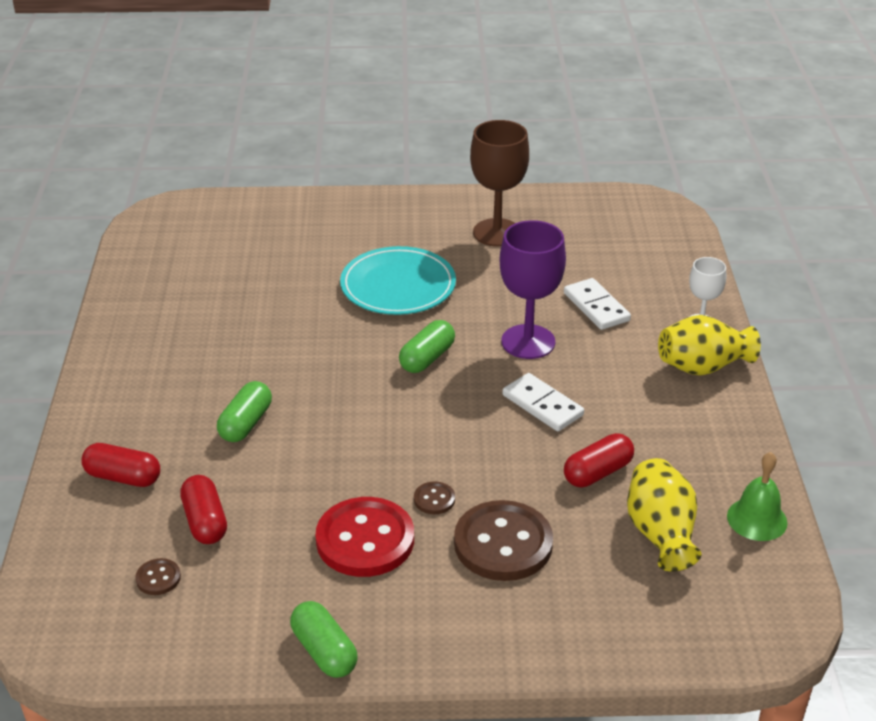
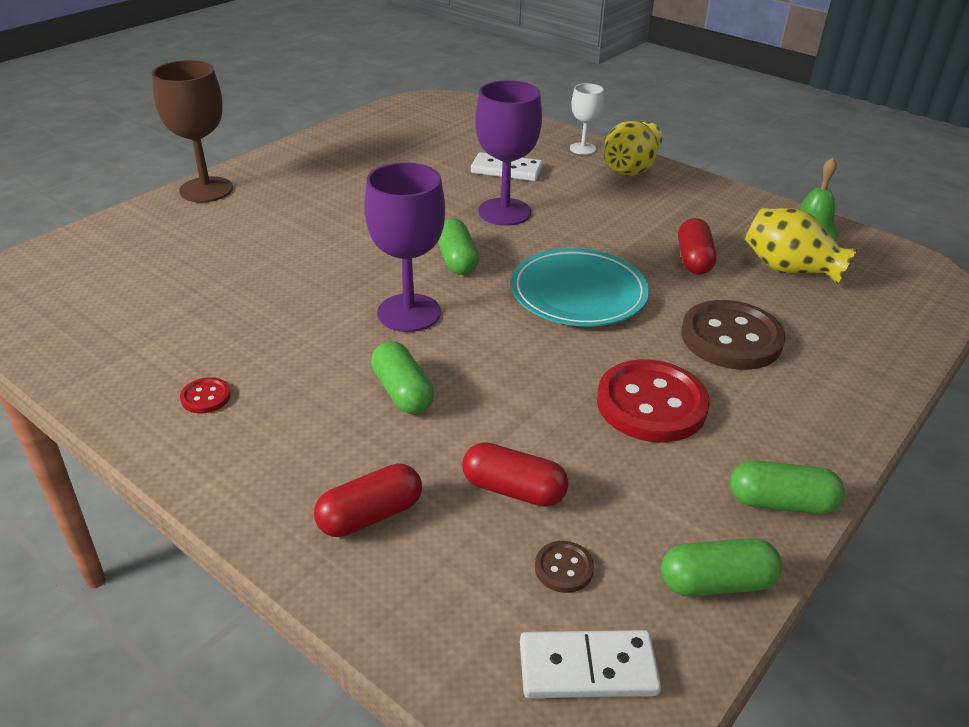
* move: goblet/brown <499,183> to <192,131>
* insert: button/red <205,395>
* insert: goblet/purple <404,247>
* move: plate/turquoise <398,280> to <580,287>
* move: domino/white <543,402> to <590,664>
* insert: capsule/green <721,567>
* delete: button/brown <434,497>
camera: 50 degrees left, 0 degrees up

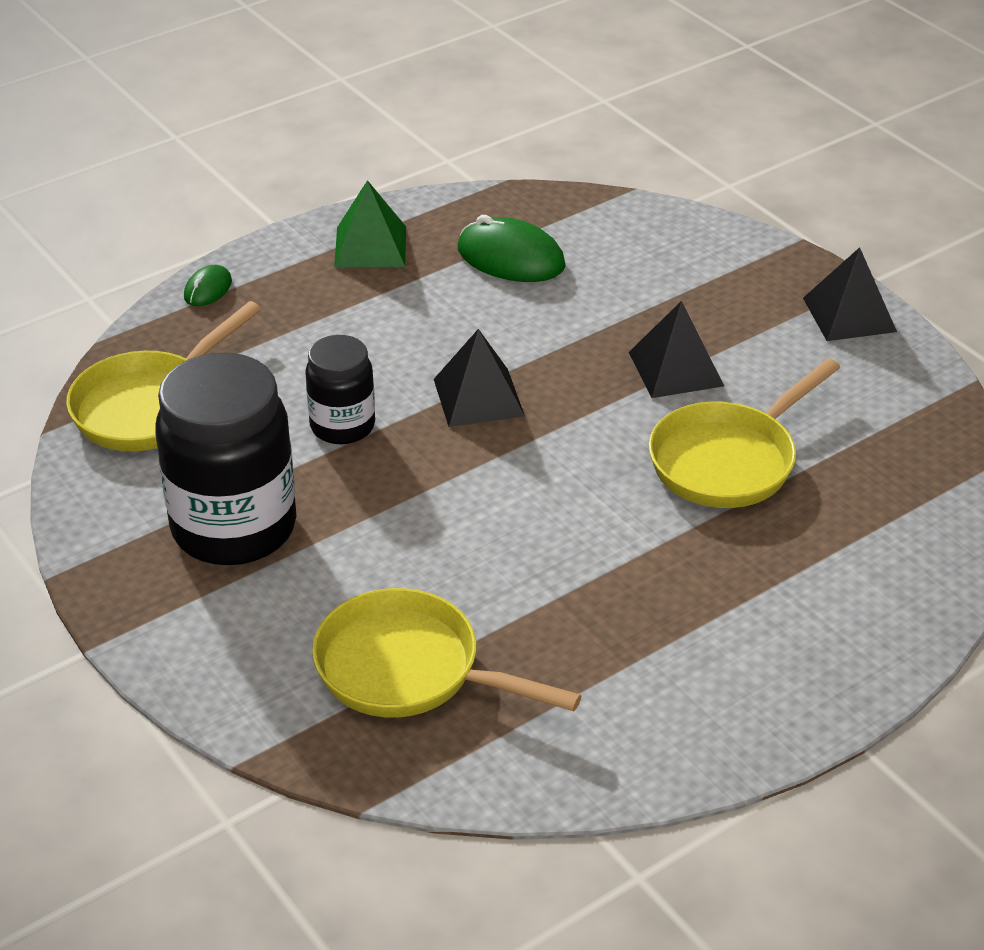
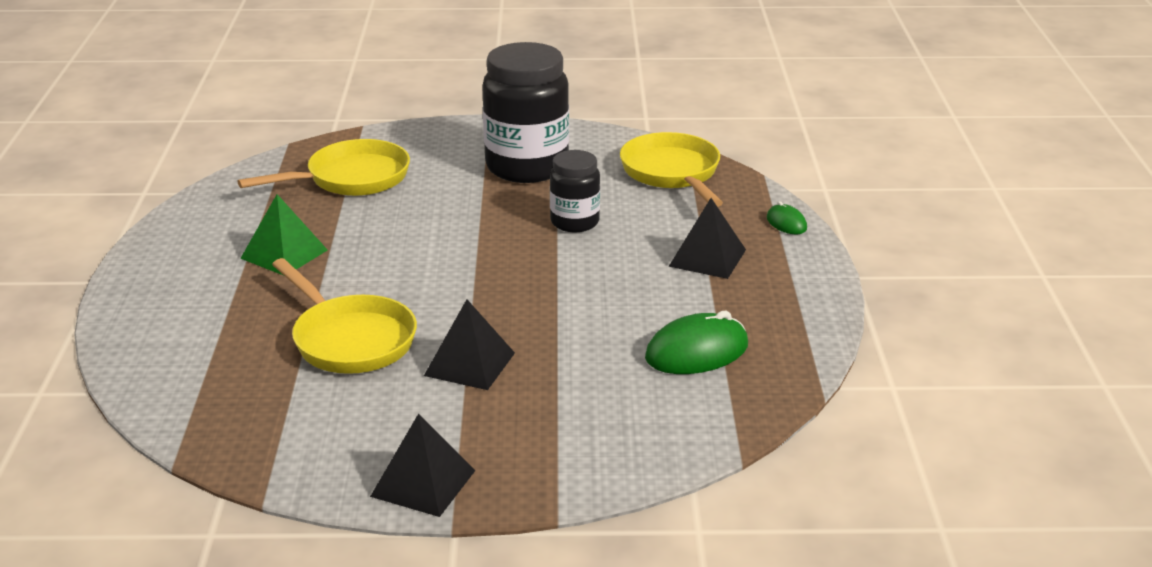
* move: pyramid/green <370,224> to <283,235>
* rotate: pan/yellow <744,433> = <344,316> 150 degrees clockwise
* move: pyramid/black <479,378> to <707,238>
camera: 125 degrees right, 10 degrees down

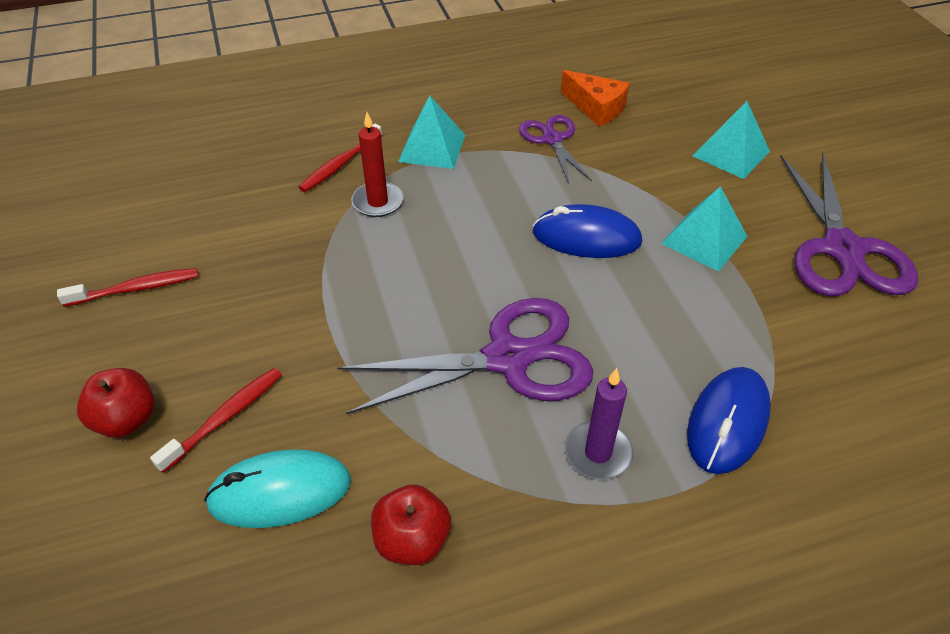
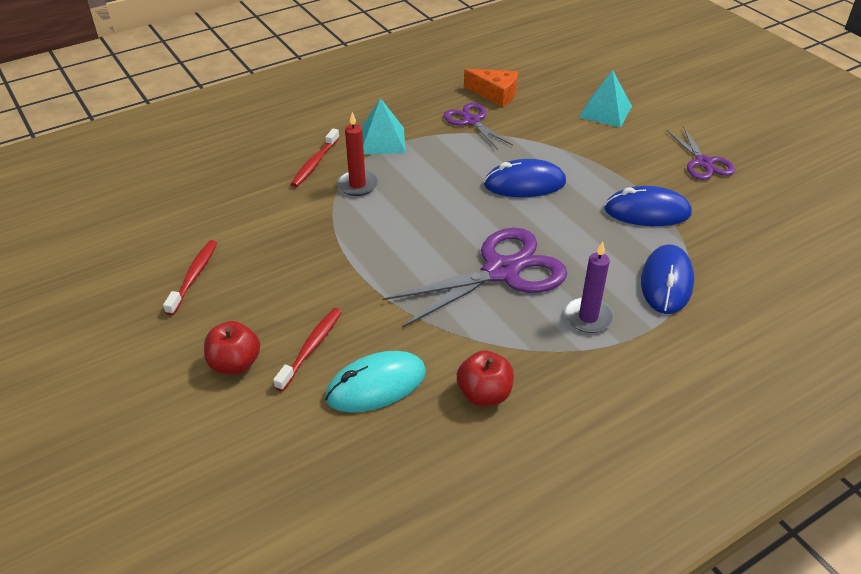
* rotate: toothbrush/red <127,287> = <190,277> 45 degrees counterclockwise
* insert: mouse/blue <648,206>
* resize: scissors/purple <849,224> = <701,153> x0.57
* delete: pyramid/turquoise <704,229>
camera: 15 degrees left, 5 degrees down

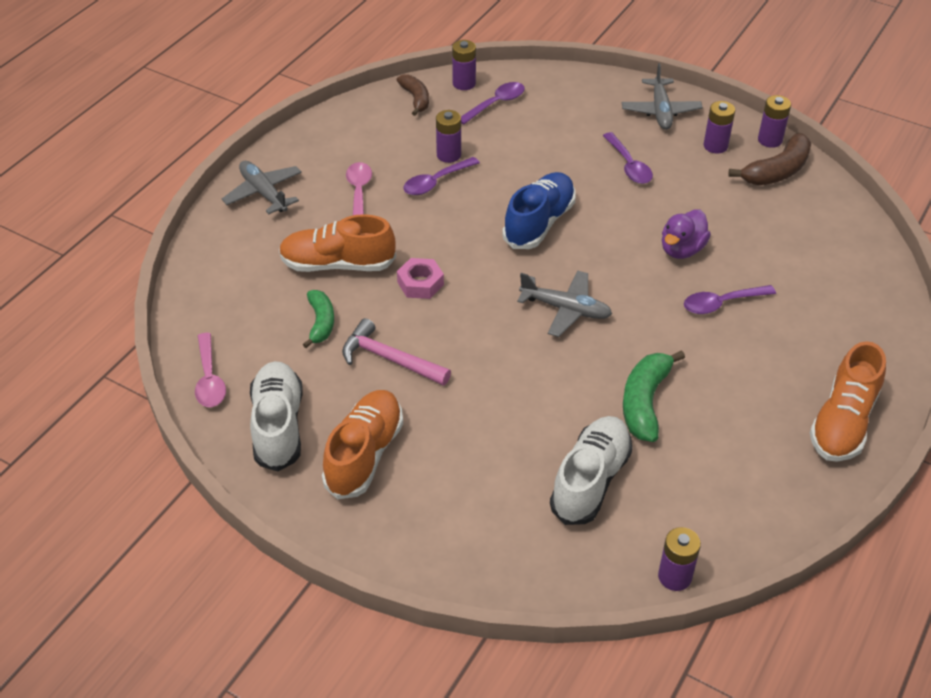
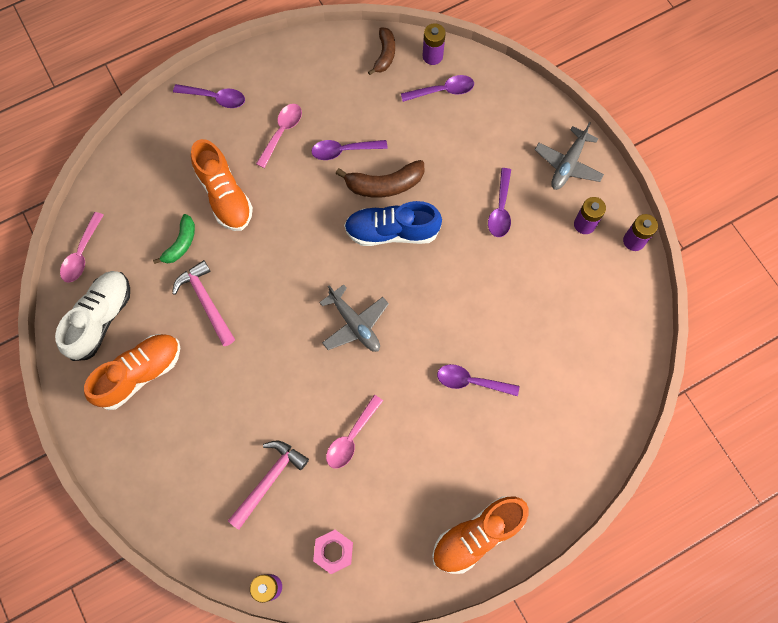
* replace: plane/grey <262,187> to spoon/purple <209,96>
* rotate: shoe/orange <337,243> = <222,185> 150 degrees counterclockwise
* replace: shoe/white <591,470> to hammer/pink <268,485>
* move: nut/pink <420,278> to <333,552>
* replace: banana/green <654,396> to spoon/pink <354,432>
* move: banana/brown <769,159> to <379,179>
* rotate: shoe/blue <539,210> = <393,223> 150 degrees counterclockwise
* delete: battery/purple <448,136>
* delete: duck/purple <686,234>
camera: 30 degrees right, 25 degrees up

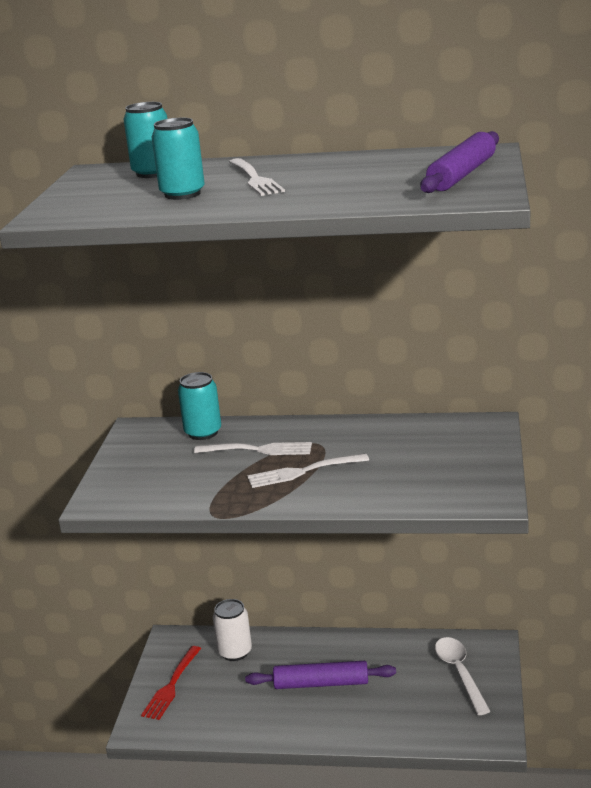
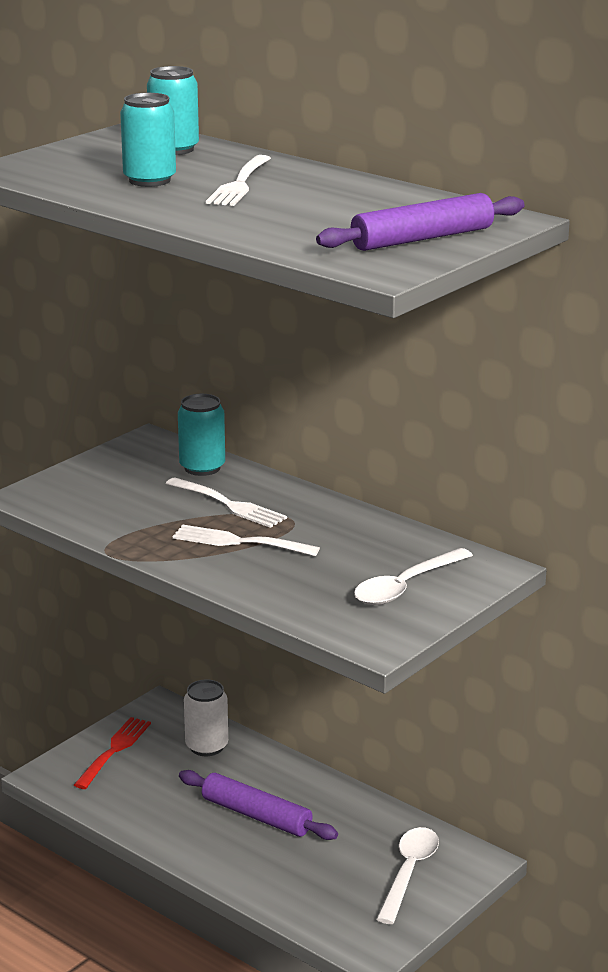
* rotate: fork/red <171,683> = <112,753> 150 degrees clockwise
* insert: spoon/white <413,576>
camera: 30 degrees right, 0 degrees up

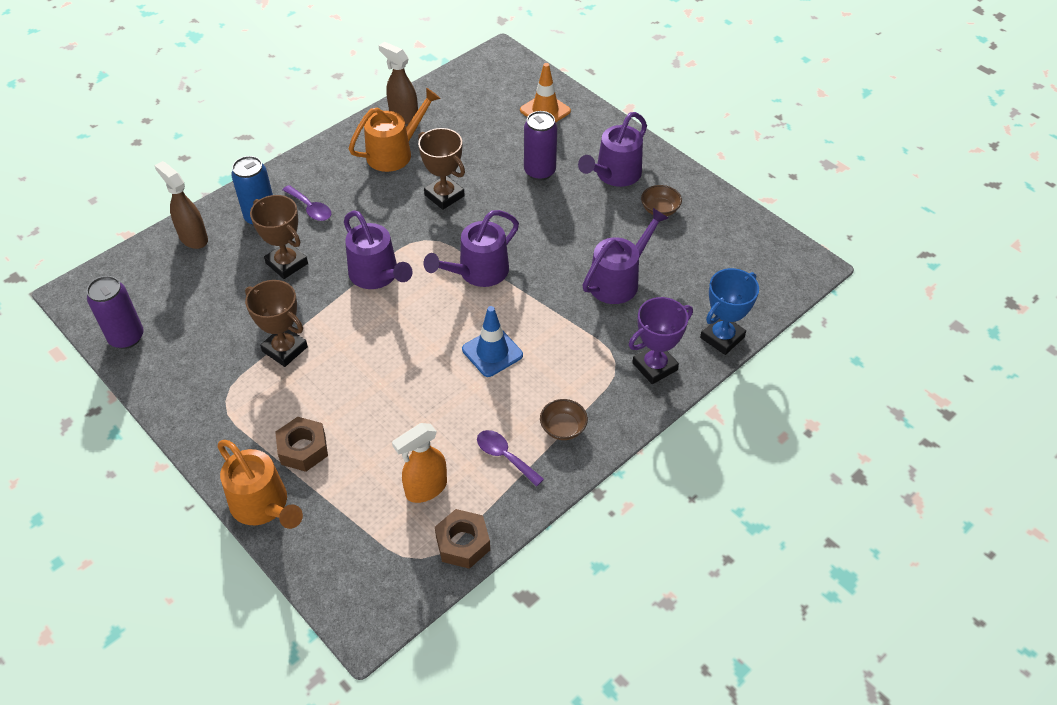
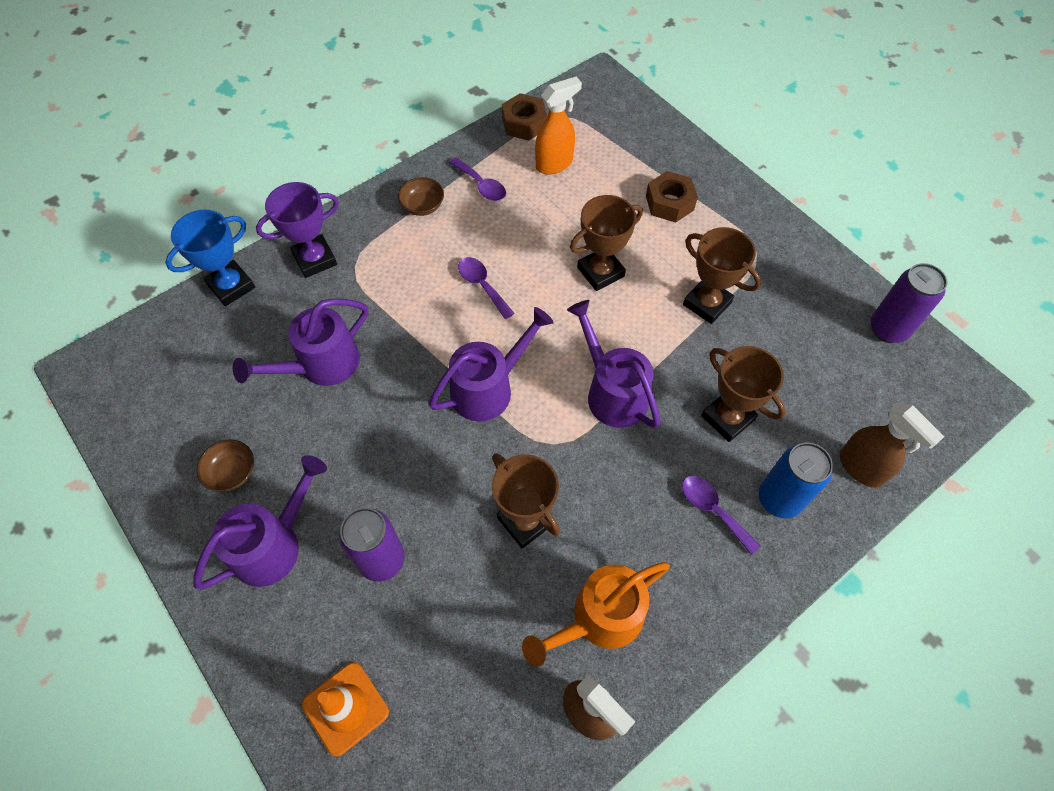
* replace: traffic cone/blue <492,341> to spoon/purple <486,288>
* insert: trophy/brown <606,243>
* delete: watering can/orange <260,484>
camera: 175 degrees left, 10 degrees up

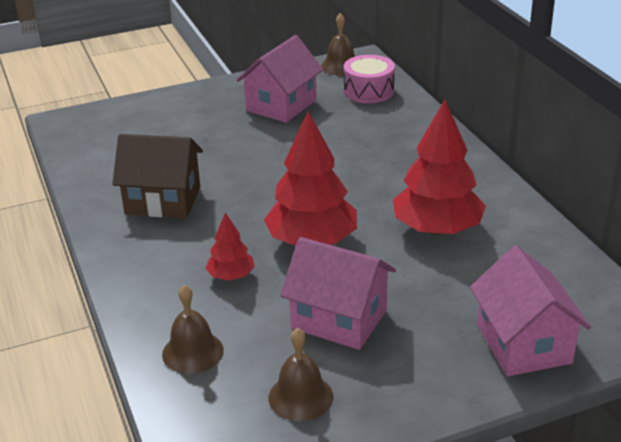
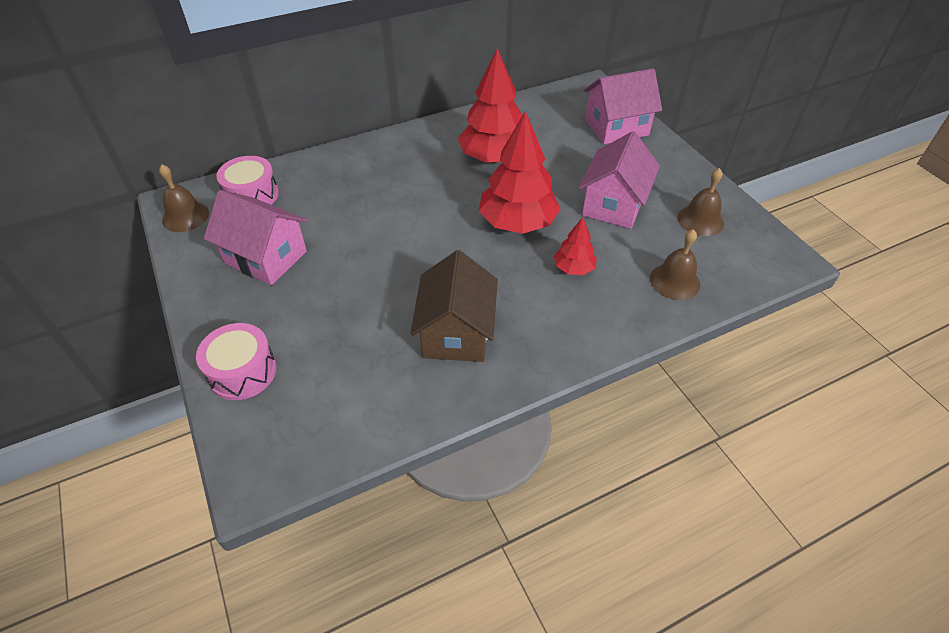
* insert: drum/pink <236,361>
camera: 95 degrees left, 15 degrees up

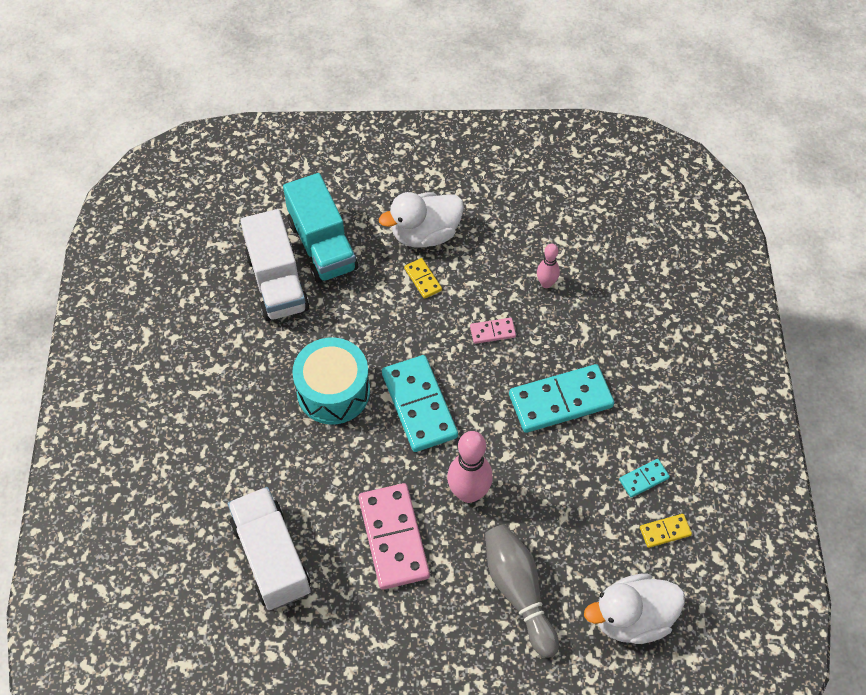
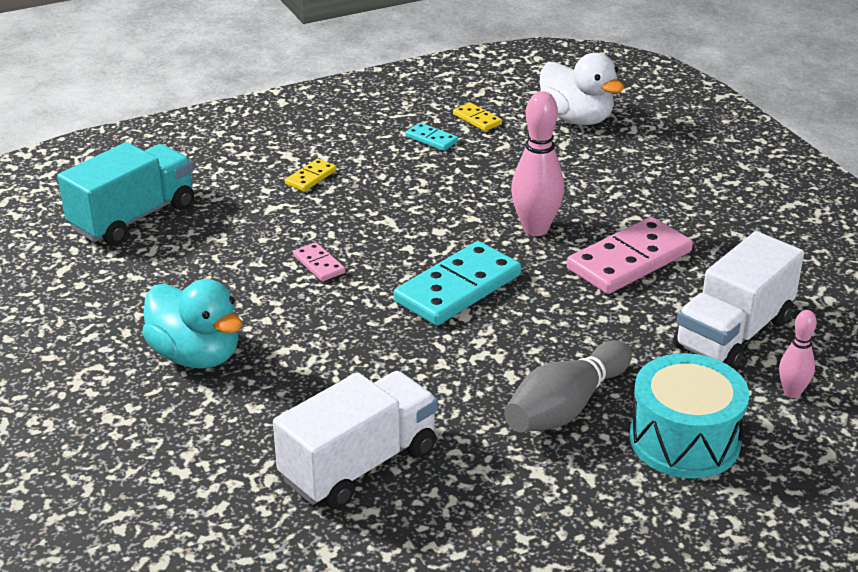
* move: truck/turquoise <320,228> to <126,193>
* recolor: duck/white <421,220> to duck/turquoise <192,324>
* move: domino/yellow <423,278> to <311,175>
* move: bowling pin/grey <522,591> to <568,386>
* move: drum/turquoise <331,381> to <689,416>
* move: bowling pin/pink <548,266> to <798,354>
* delete: domino/turquoise <561,398>
camera: 115 degrees left, 25 degrees down

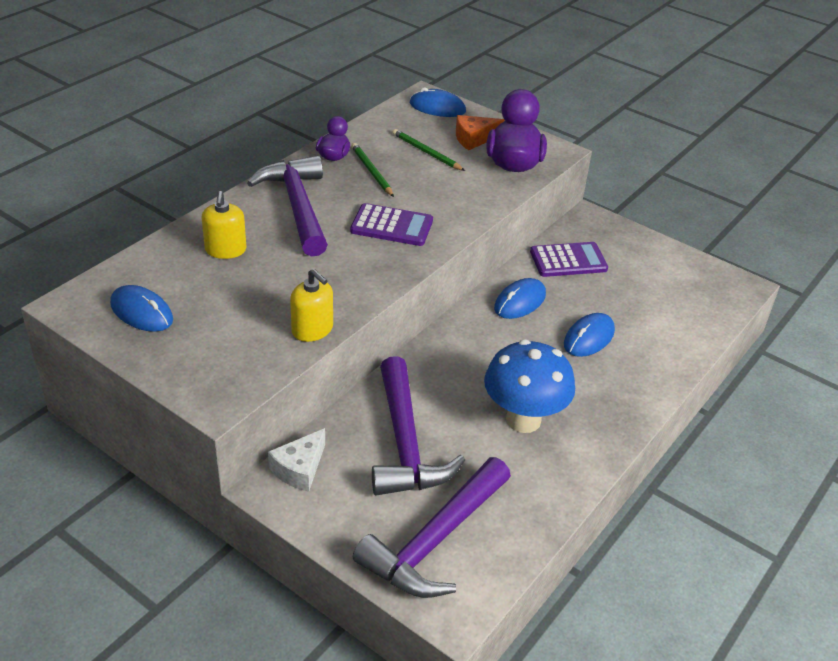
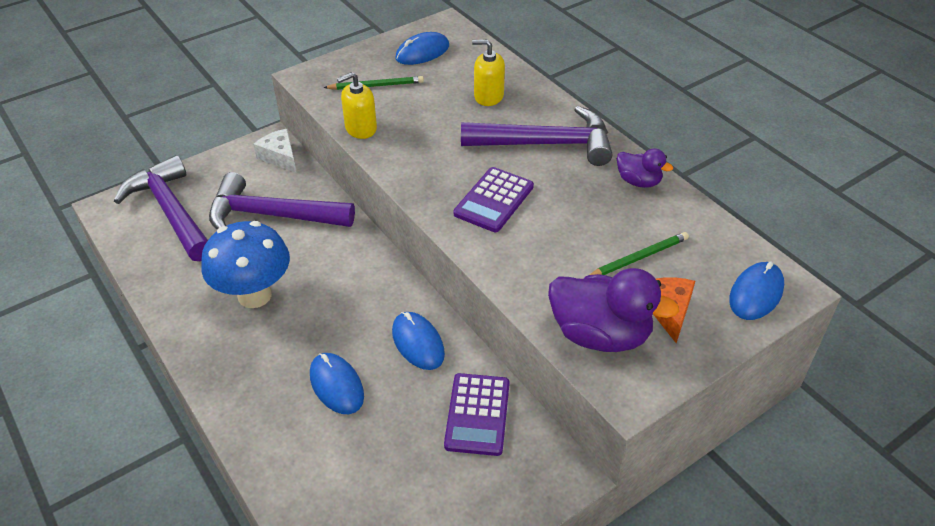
* move: pencil/green <372,170> to <373,83>
camera: 110 degrees right, 5 degrees up

